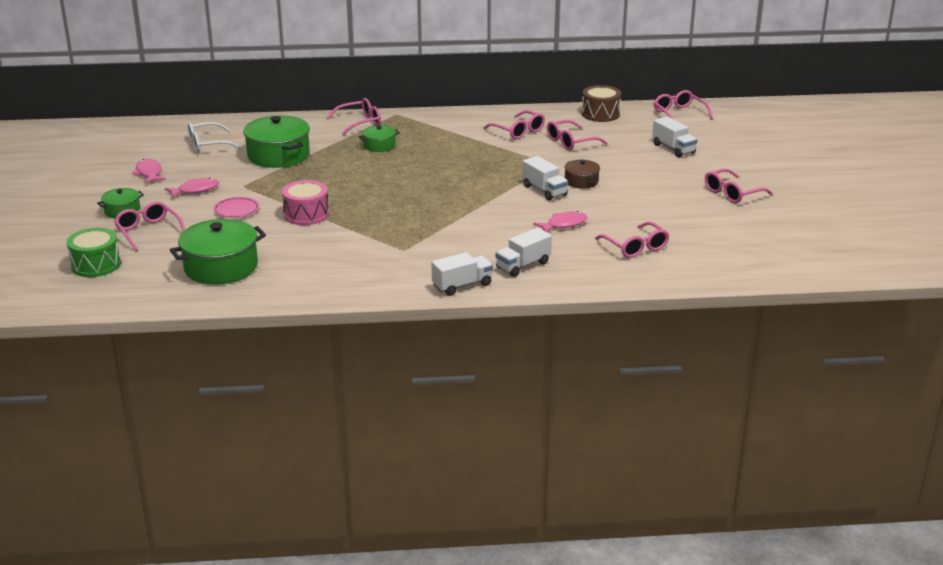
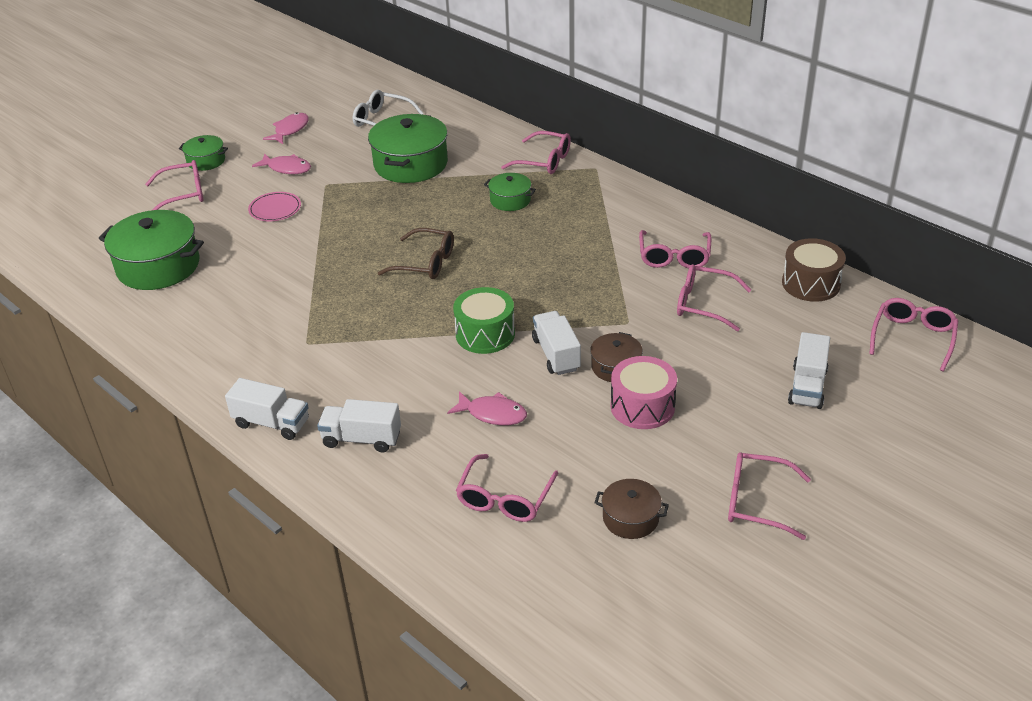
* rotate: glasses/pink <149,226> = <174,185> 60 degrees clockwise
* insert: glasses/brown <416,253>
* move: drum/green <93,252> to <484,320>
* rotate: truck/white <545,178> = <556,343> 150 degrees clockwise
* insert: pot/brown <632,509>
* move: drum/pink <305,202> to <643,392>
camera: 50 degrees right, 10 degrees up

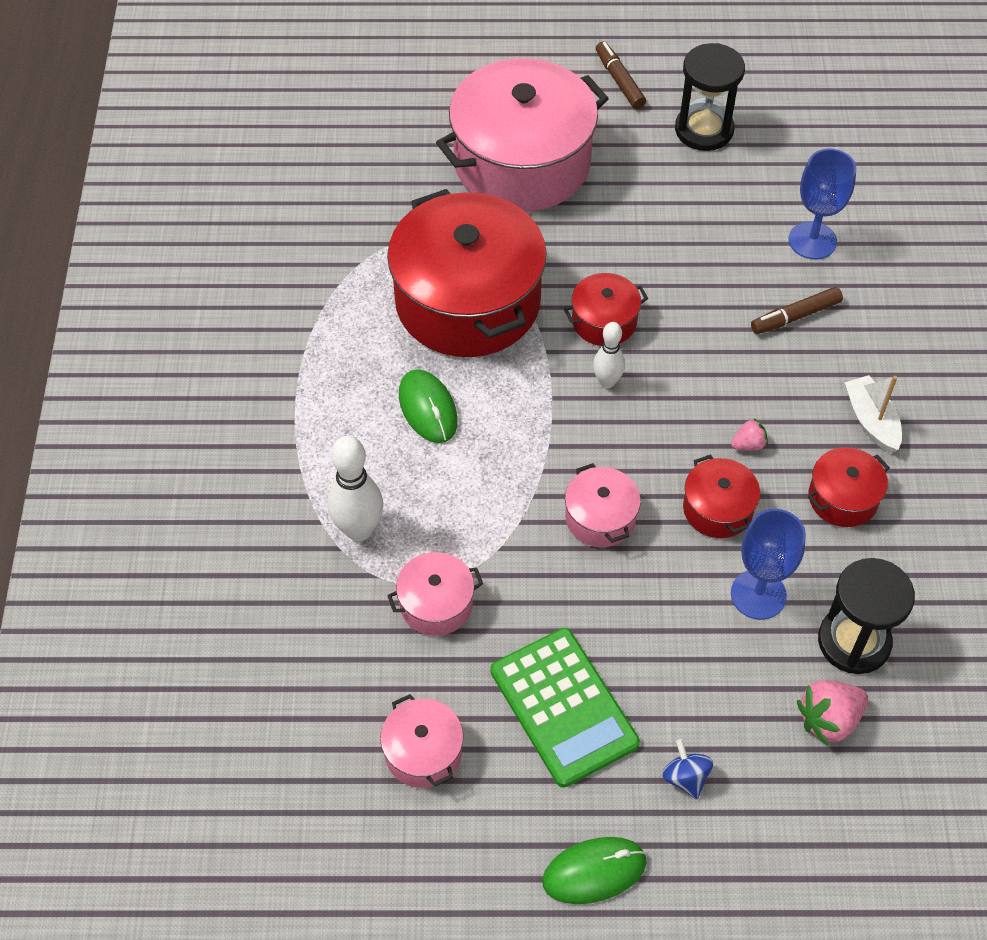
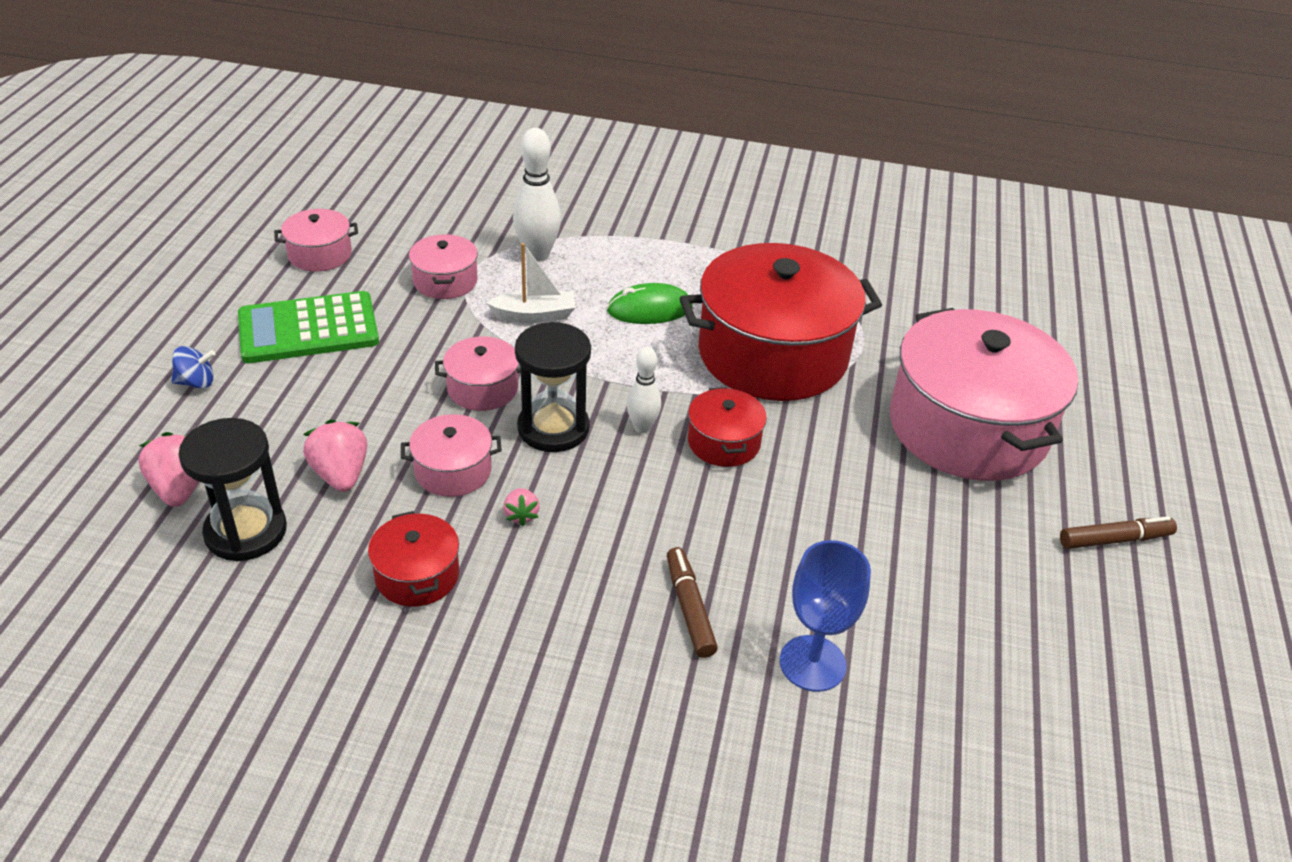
* replace: goblet/blue <768,564> to strawberry/pink <335,455>
* recolor: pot/red <721,496> to pot/pink <451,455>
* move: boat/white <873,414> to <530,283>
* move: hourglass/black <710,97> to <553,387>
* delete: mouse/green <594,870>
camera: 100 degrees right, 15 degrees down

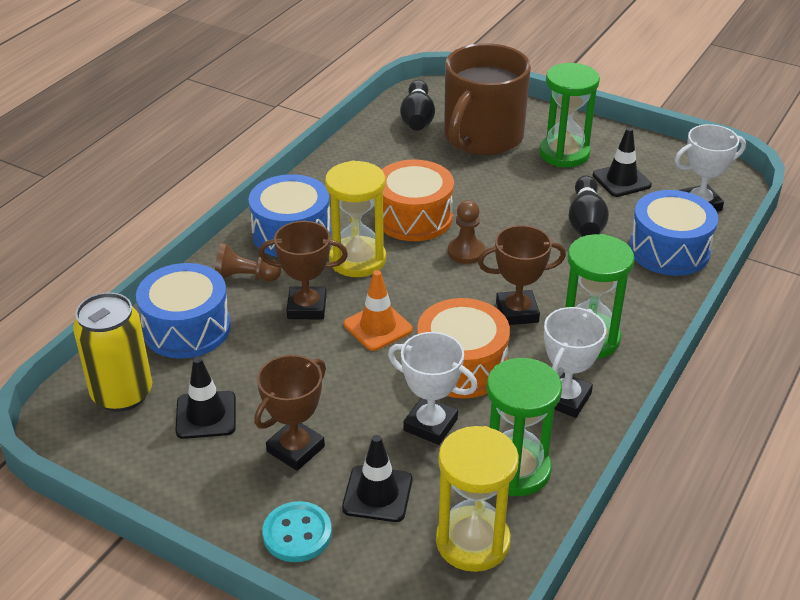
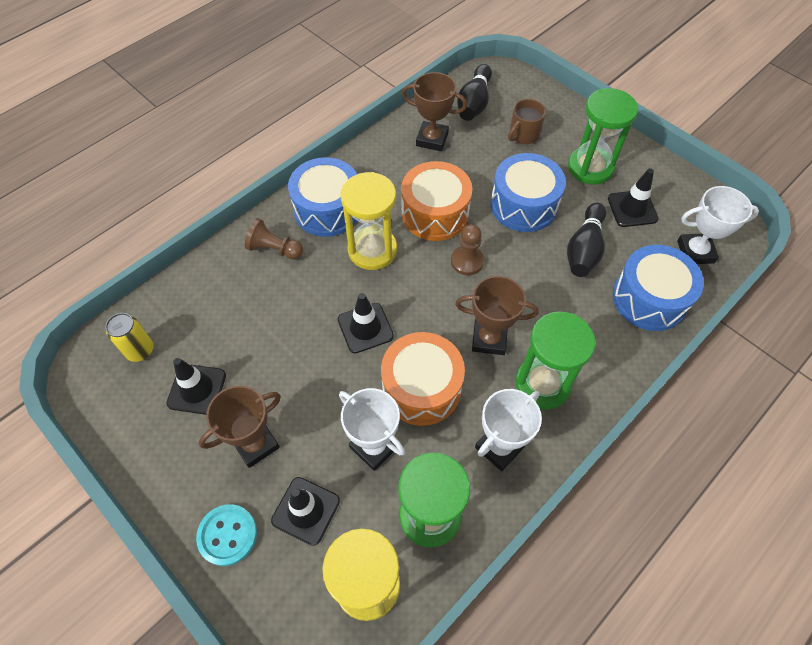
* resize: can/yellow <112,352> = <129,337> x0.58
* recolor: traffic cone/orange <378,310> to traffic cone/black <366,323>
* move: trophy/brown <303,270> to <434,111>
* move: drum/blue <183,311> to <528,192>
* resize: mug/brown <487,99> = <527,121> x0.43
camera: 15 degrees right, 20 degrees up

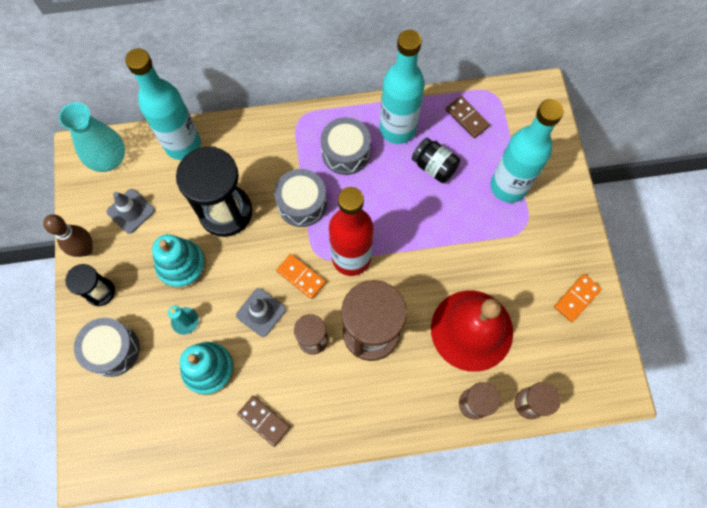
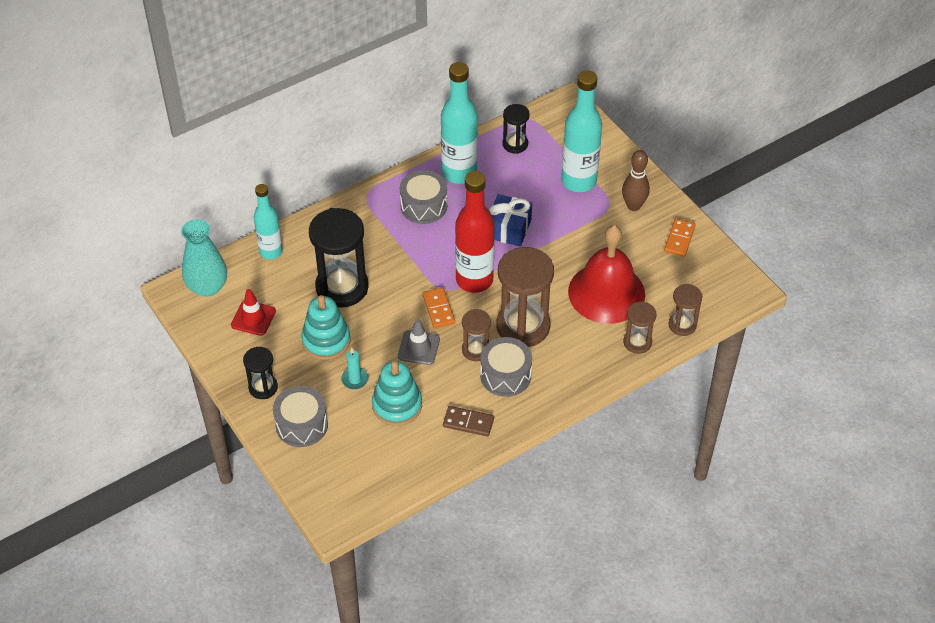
* recolor: traffic cone/grey <130,211> to traffic cone/red <253,312>
* resize: bottle/turquoise <163,104> = <268,221> x0.64
* rotate: domino/orange <301,276> = <438,308> 60 degrees clockwise
* move: drum/grey <300,198> to <506,367>
* insert: gift/blue <510,220>
* replace: domino/brown <468,117> to hourglass/black <516,129>
* move: bowling pin/brown <68,235> to <636,180>
* delete: jar/black <436,160>
camera: 25 degrees left, 20 degrees down

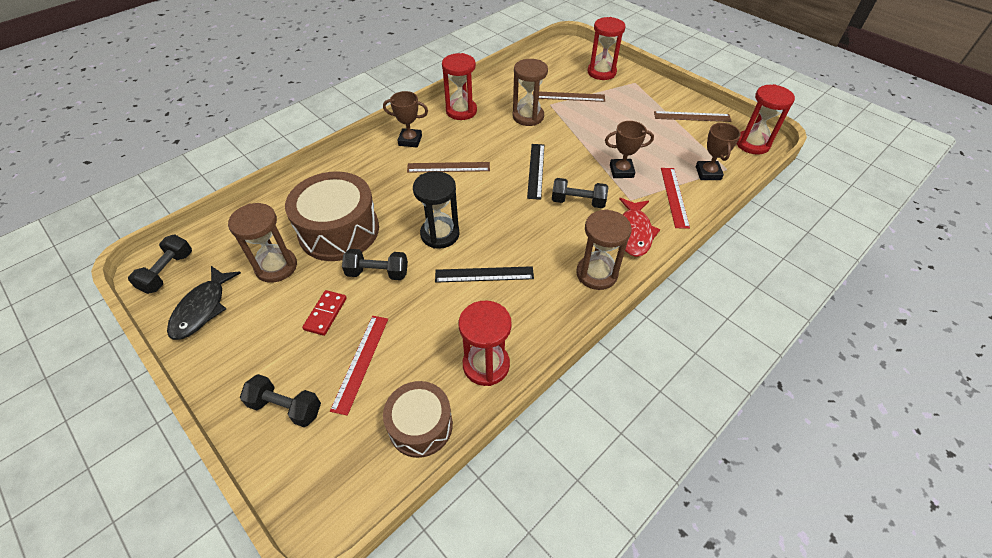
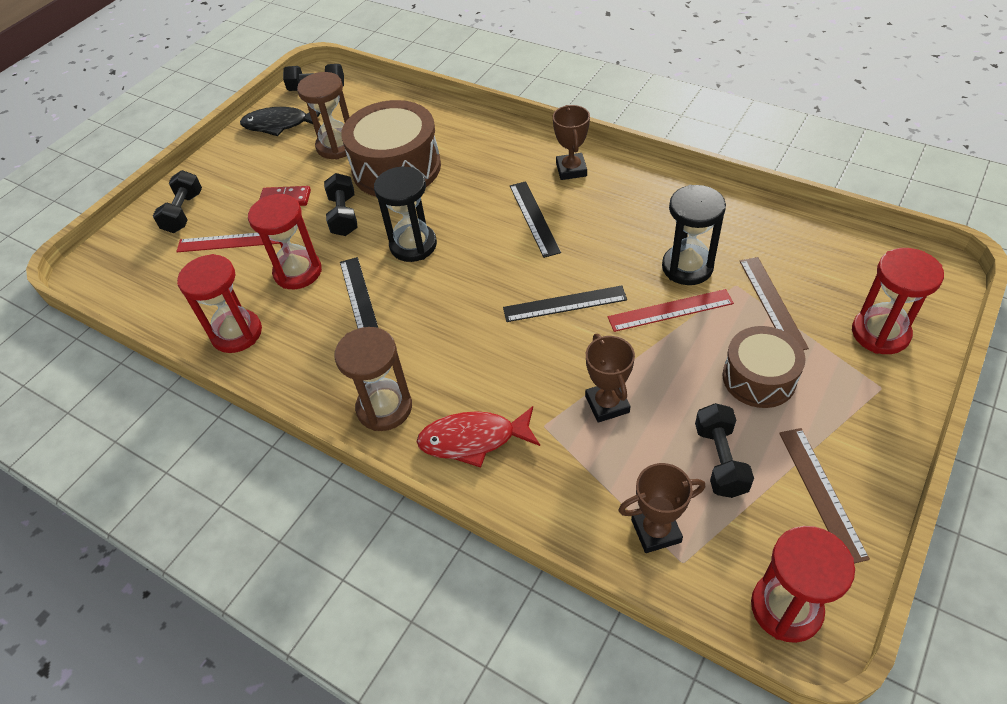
* move: hourglass/red <459,86> to <285,241>
* recolor: ruler/brown <448,167> to ruler/black <535,219>
* move: ruler/red <675,198> to <671,310>
* recolor: hourglass/brown <530,92> to hourglass/black <694,235>
* move: dumbbell/black <580,193> to <724,450>
* move: drum/brown <418,419> to <763,367>
camera: 80 degrees right, 0 degrees up

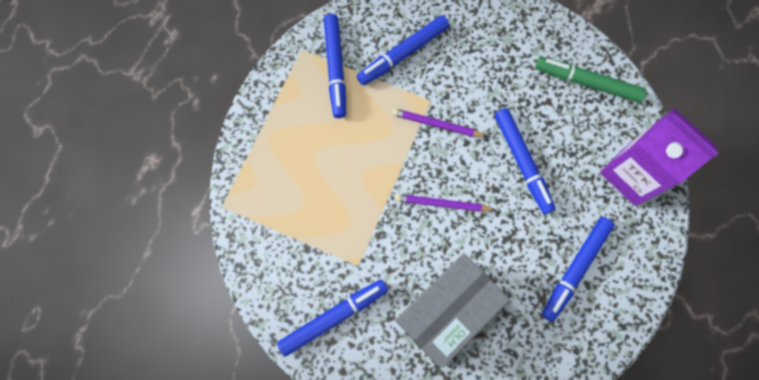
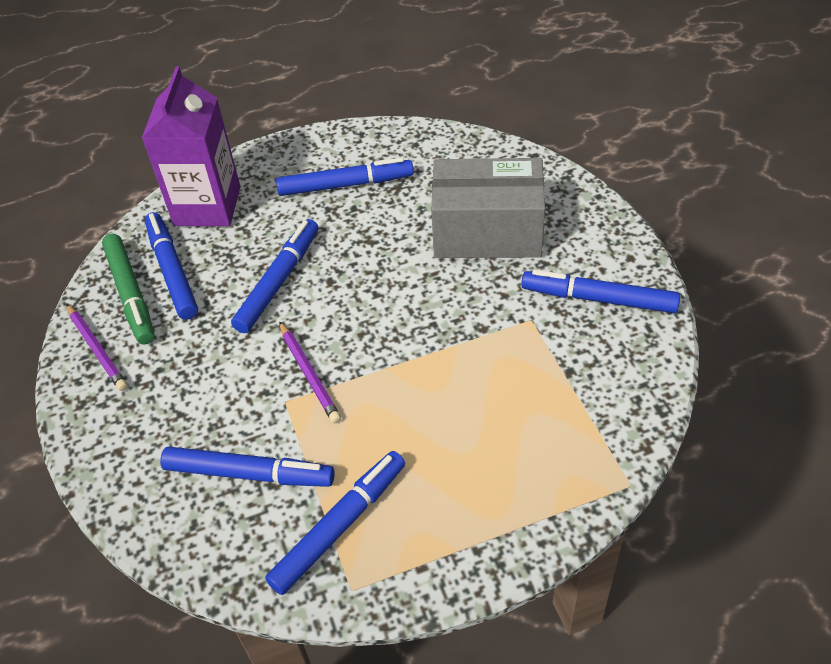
* move: pencil/purple <445,203> to <97,347>
* insert: marker/blue <171,266>
camera: 130 degrees left, 25 degrees down

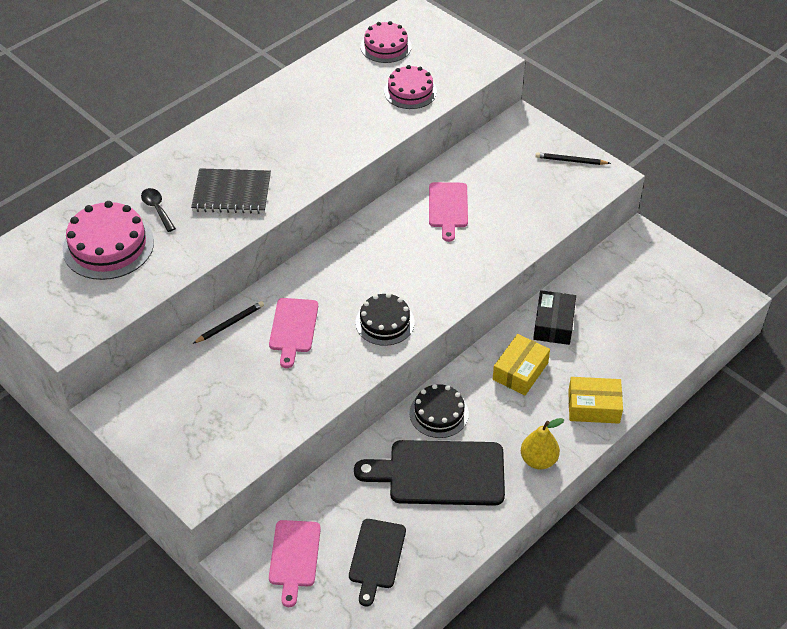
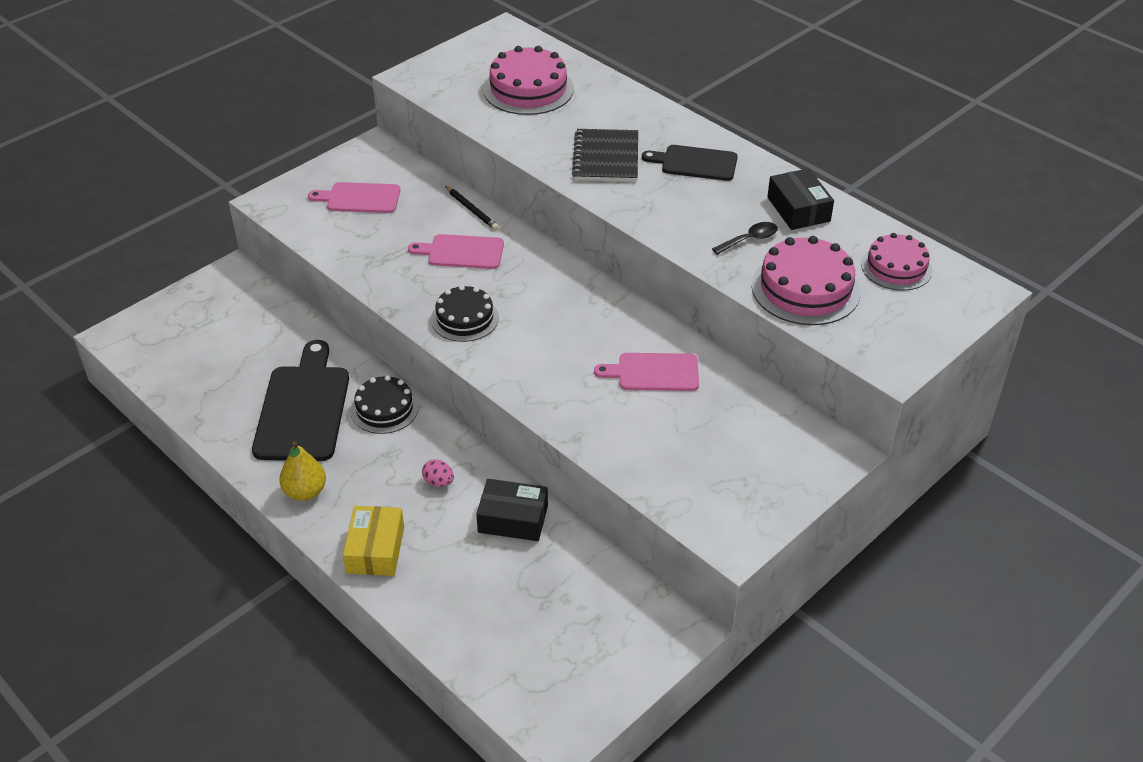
* move: cutting board/pink <295,563> to <354,197>
* replace: box/yellow <521,364> to egg/pink <438,473>
* move: cutting board/black <377,562> to <690,163>
* move: spoon/black <158,210> to <745,238>
* resize: cake/pink <410,87> = <806,280> x1.51
* insert: box/black <800,199>
* delete: pencil/black <573,158>
camera: 90 degrees right, 5 degrees down

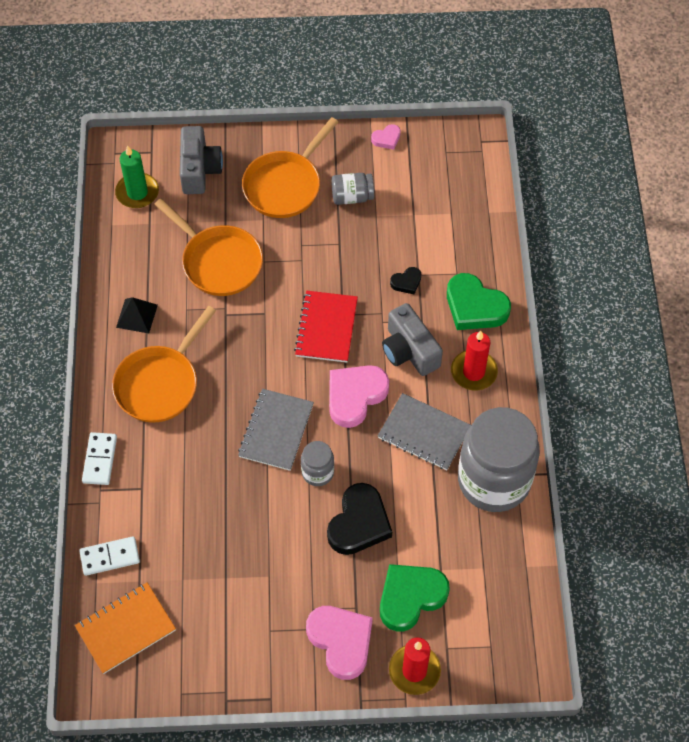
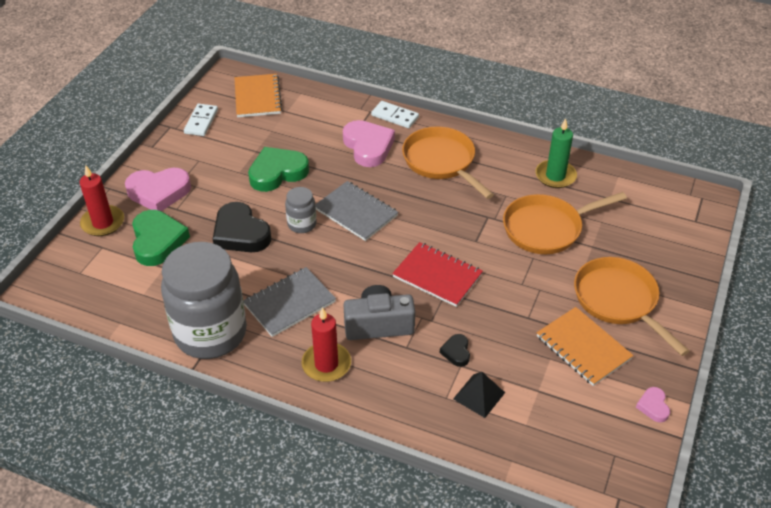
* move: domino/white <109,556> to <201,120>
* move: heart/green <479,301> to <278,169>
* move: heart/pink <359,396> to <369,143>
* move: pyramid/black <137,315> to <479,395>
* move: candle/green <137,176> to <556,153>
* replace: jar/grey <352,189> to notebook/orange <585,346>
* delete: camera/grey <201,160>
camera: 115 degrees right, 15 degrees down

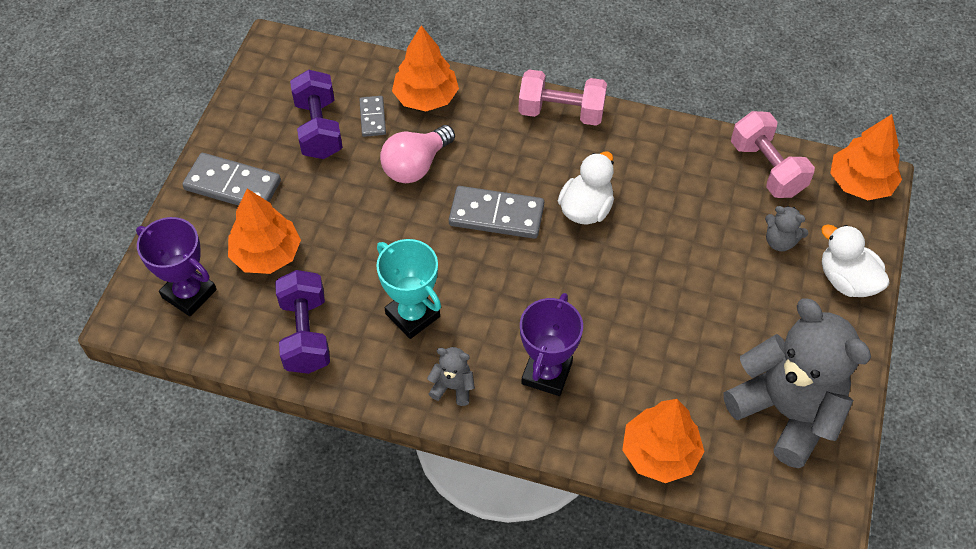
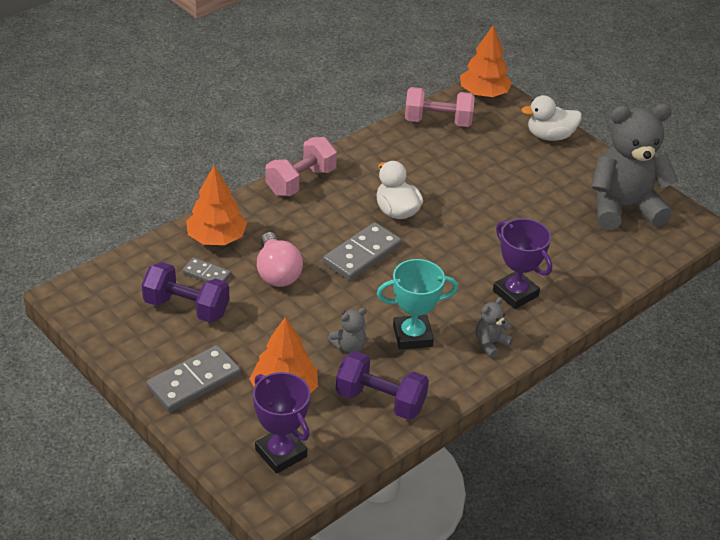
* rotate: trophy/purple <176,267> = <281,423> 75 degrees clockwise
* move: teddy bear/grey <786,228> to <347,330>
* delete: tree/orange <663,441>
camera: 60 degrees left, 15 degrees down

